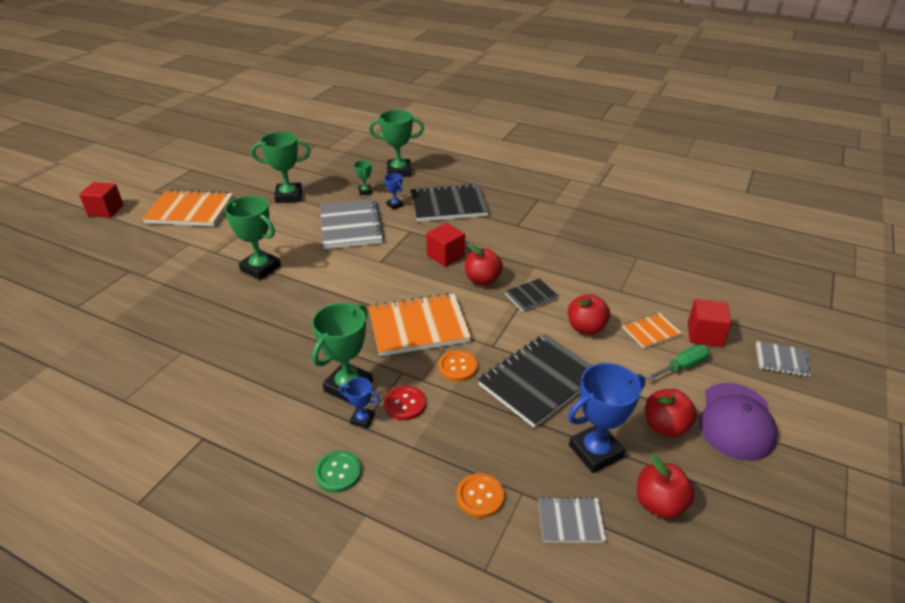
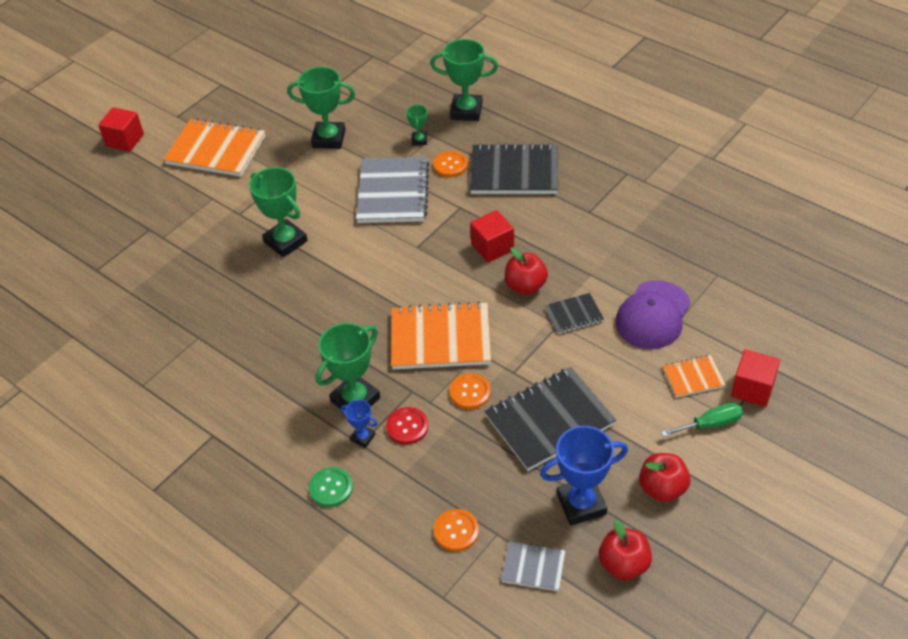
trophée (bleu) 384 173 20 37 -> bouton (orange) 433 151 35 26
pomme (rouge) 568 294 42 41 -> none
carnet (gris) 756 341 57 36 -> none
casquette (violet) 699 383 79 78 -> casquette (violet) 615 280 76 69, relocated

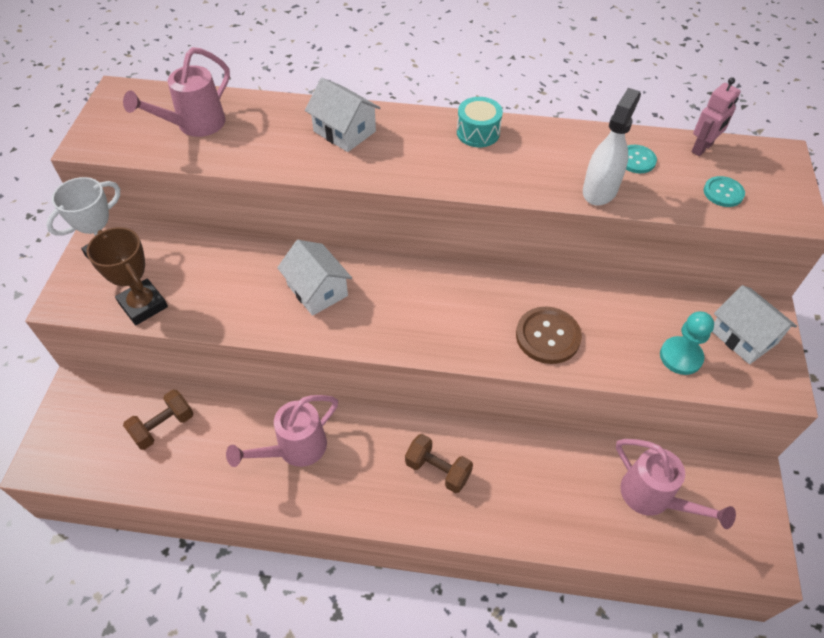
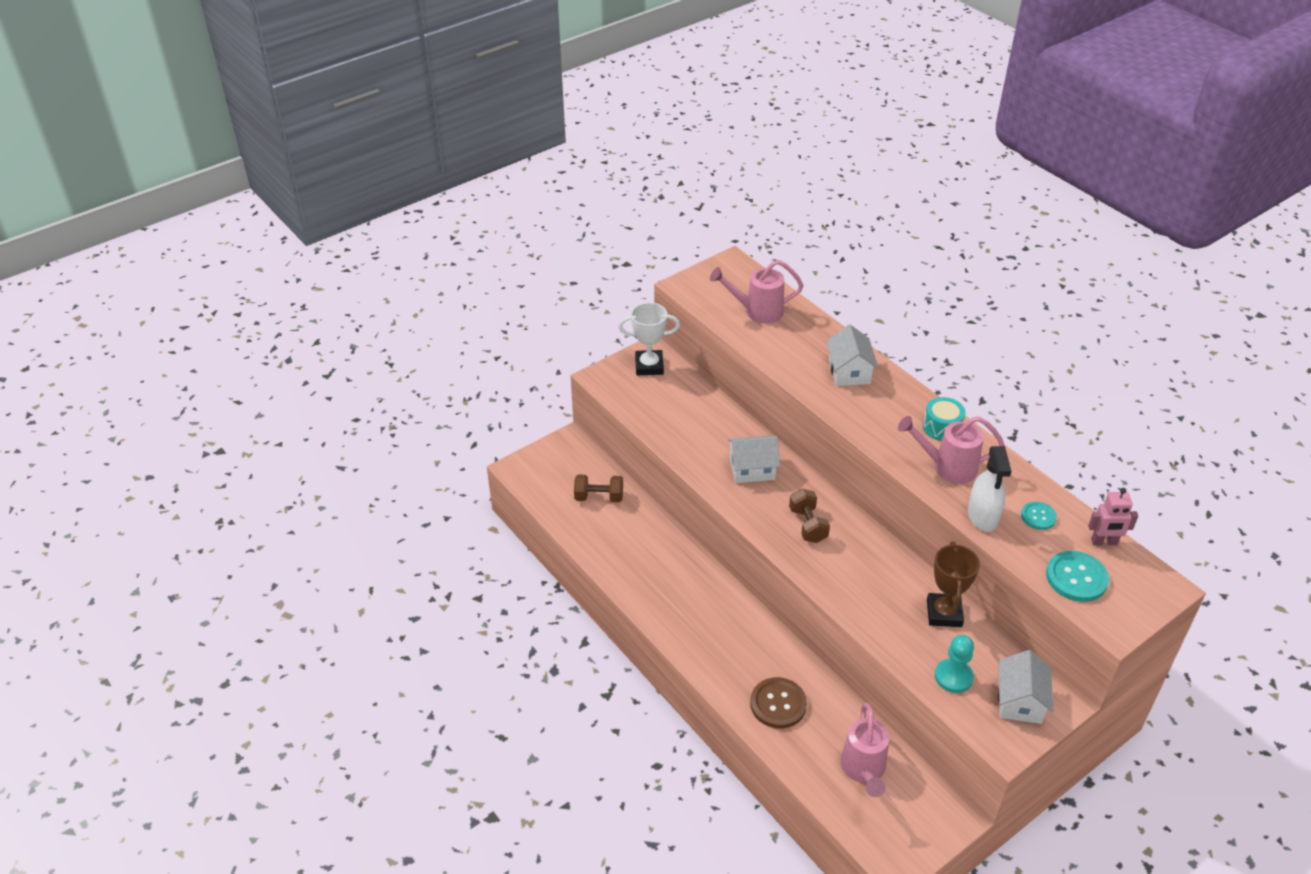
vaporisateur (blanc) 583 88 58 118 -> vaporisateur (blanc) 968 446 44 86, 105 degrees clockwise
bouton (turquoise) 704 176 41 31 -> bouton (turquoise) 1046 551 63 51, x1.67
trophée (marron) 86 227 82 98 -> trophée (marron) 927 541 53 86, relocated
maison (blanc) 277 240 75 76 -> maison (blanc) 728 435 52 48, 75 degrees clockwise
bouton (marron) 516 307 66 57 -> bouton (marron) 750 677 57 51, relocated
arrosoir (rose) 226 395 112 72 -> arrosoir (rose) 898 416 107 67, relocated
haltère (marron) 405 434 68 59 -> haltère (marron) 789 489 41 54, relocated

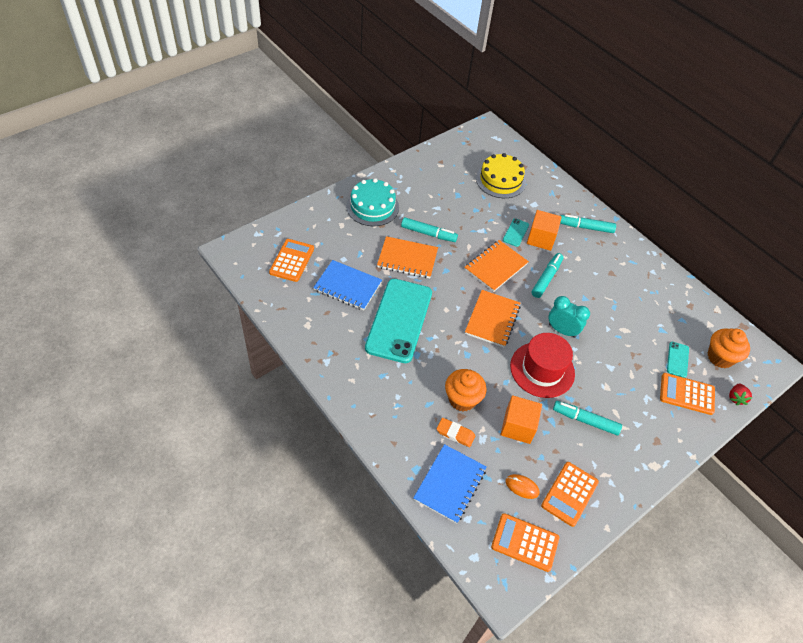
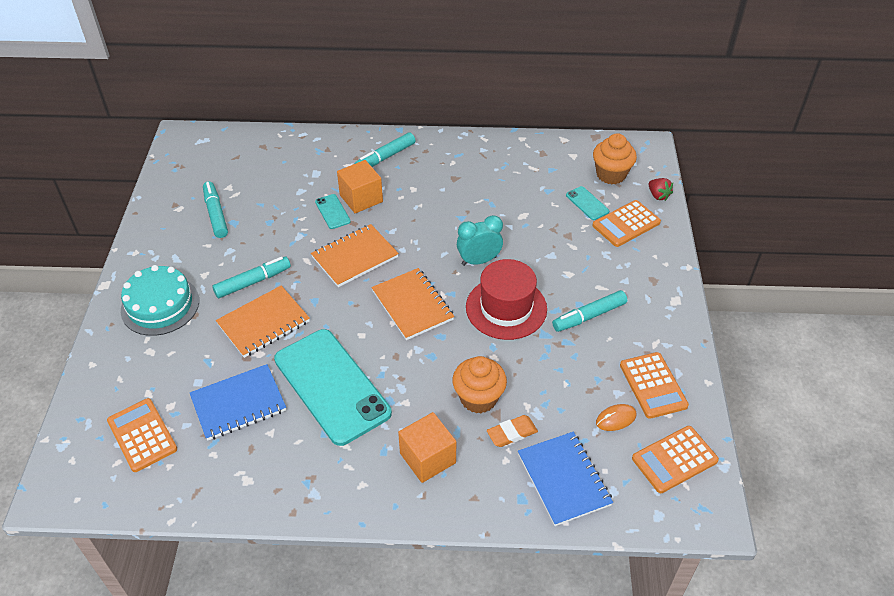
gâteau (jaune) 476 153 50 45 -> none
carnet (orange) 464 240 65 52 -> carnet (orange) 311 224 88 63, 60 degrees clockwise
feutre (turquoise) 531 253 32 45 -> feutre (turquoise) 203 181 25 57, relocated
cube (orange) 501 395 41 49 -> cube (orange) 398 412 58 71, relocated

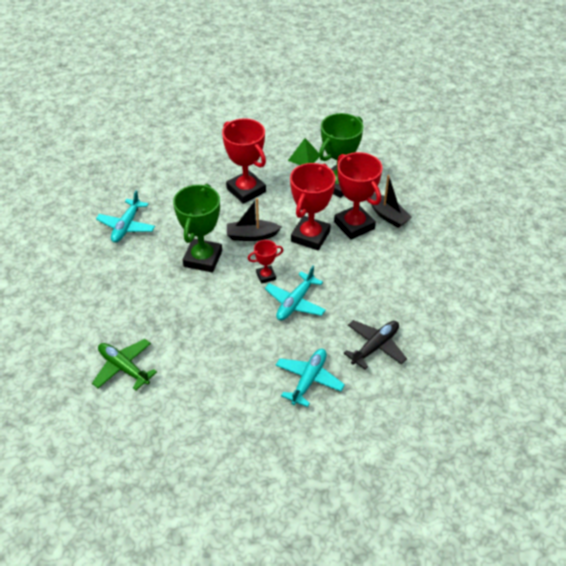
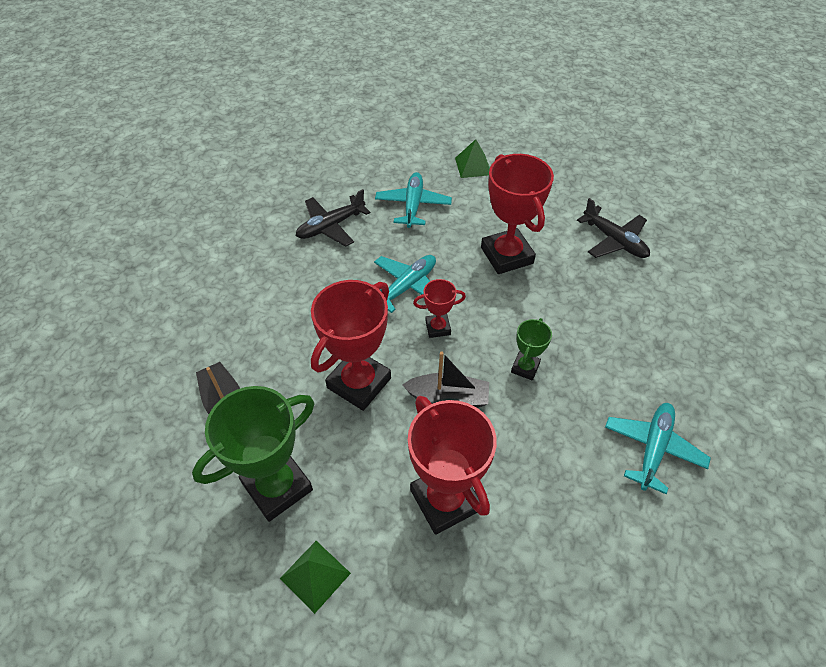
trophée (rouge) 334 152 49 88 -> trophée (rouge) 481 154 73 120, relocated
trophée (vert) 173 184 49 89 -> trophée (vert) 511 318 41 63, x0.50
avion (vert) 92 339 65 51 -> avion (noir) 577 198 73 60
avion (turquoise) 276 349 69 58 -> avion (turquoise) 375 172 77 56, 150 degrees clockwise
none -> pyramide (vert) 455 139 35 39

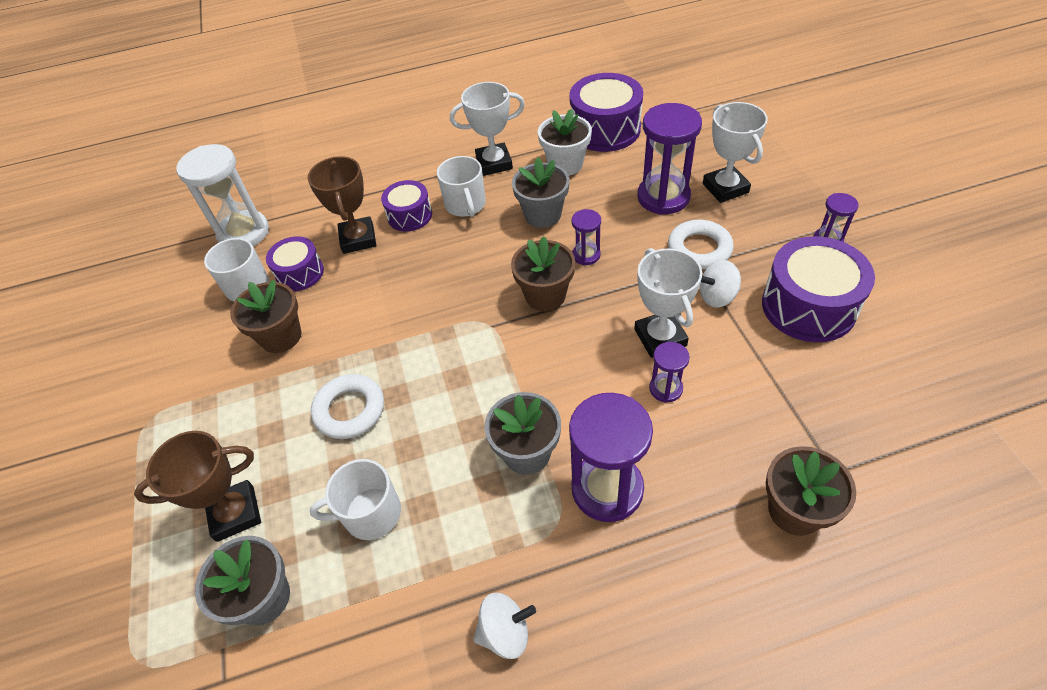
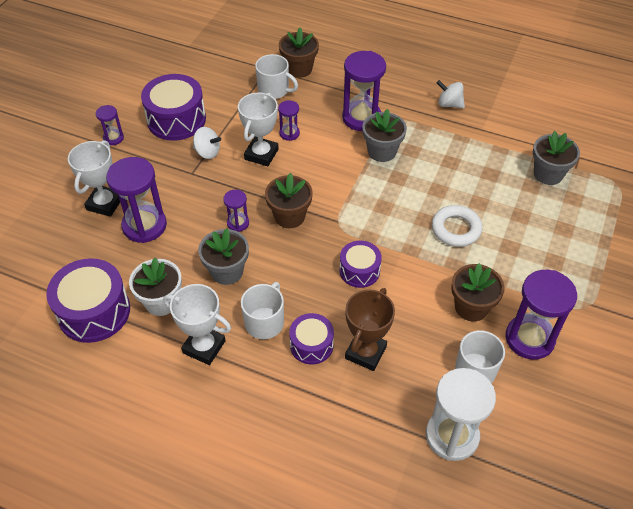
anneau (blanc) 668 220 66 49 -> none
tambour (violet) 266 236 58 55 -> tambour (violet) 340 241 42 47, relocated
trophée (marron) 134 431 127 111 -> none
tasse (blanc) 310 459 91 81 -> tasse (blanc) 255 54 43 45, relocated
none -> sablier (violet) 505 270 72 90

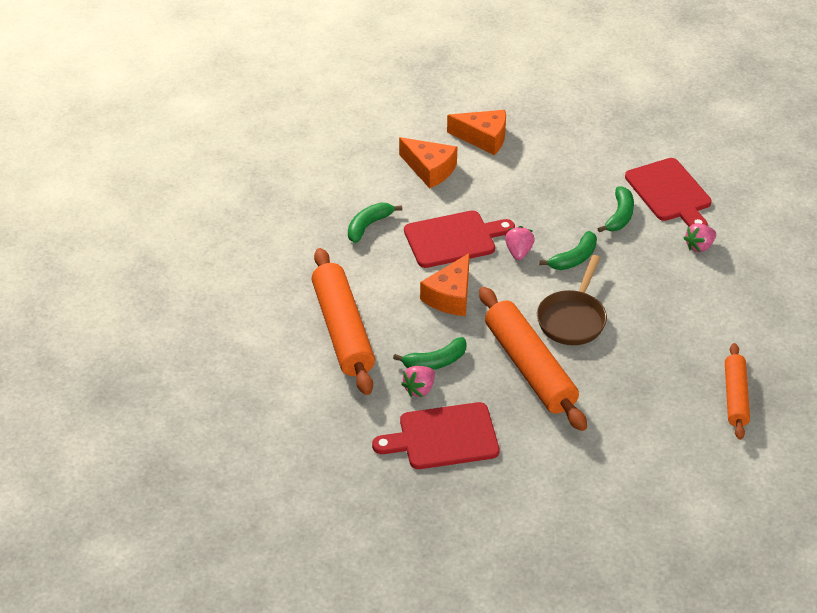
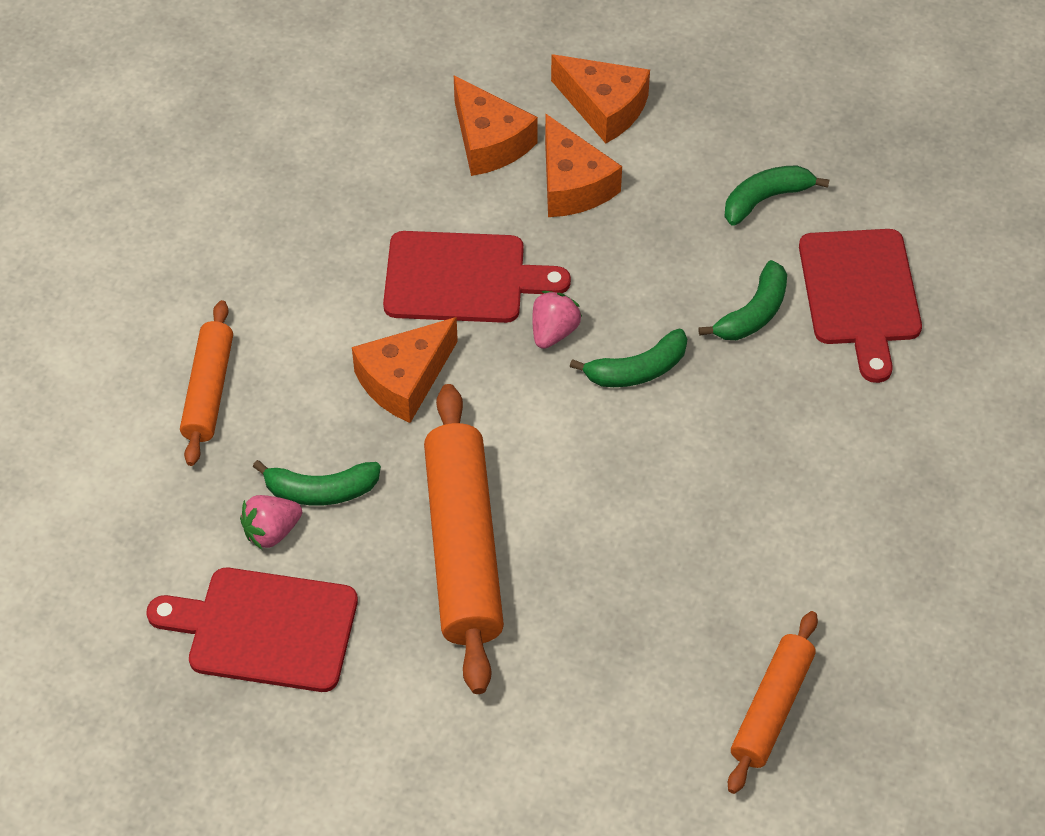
banane (vert) 348 203 54 40 -> banane (vert) 725 165 104 60, relocated
fraise (rose) 684 223 32 29 -> none
rouleau à pâtisserie (orange) 312 248 63 147 -> rouleau à pâtisserie (orange) 180 300 53 166, x0.59
poêle (marron) 537 255 70 90 -> none
none -> fromage (orange) 545 114 77 103

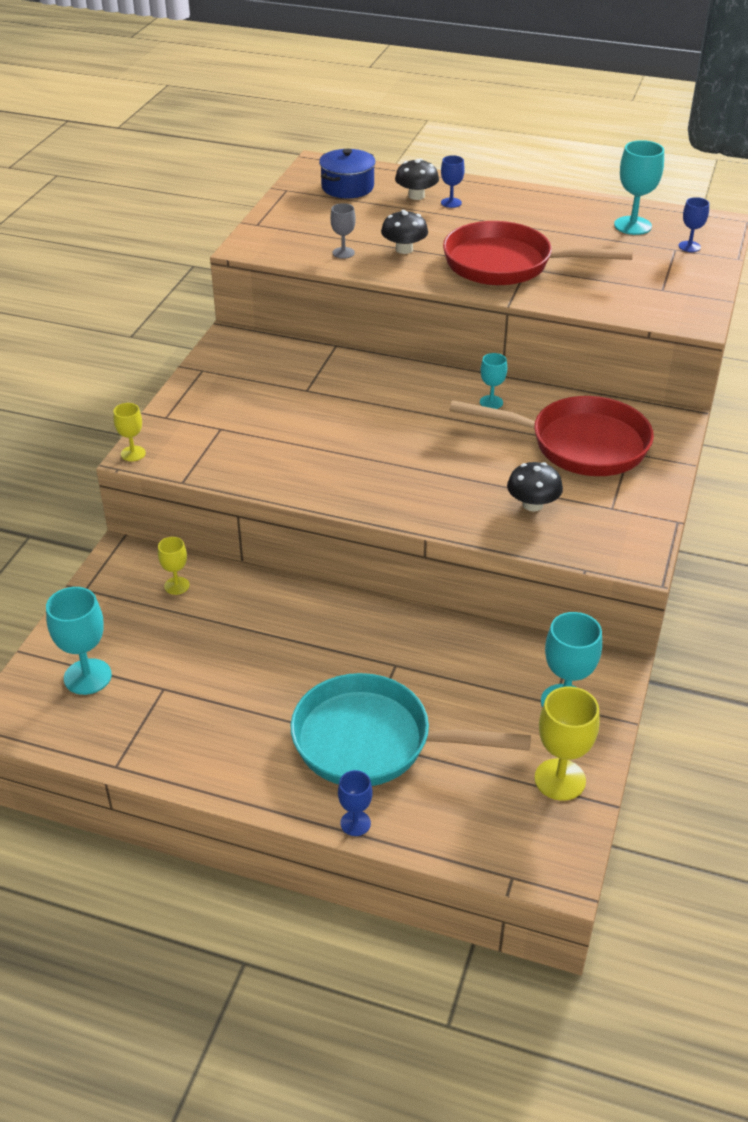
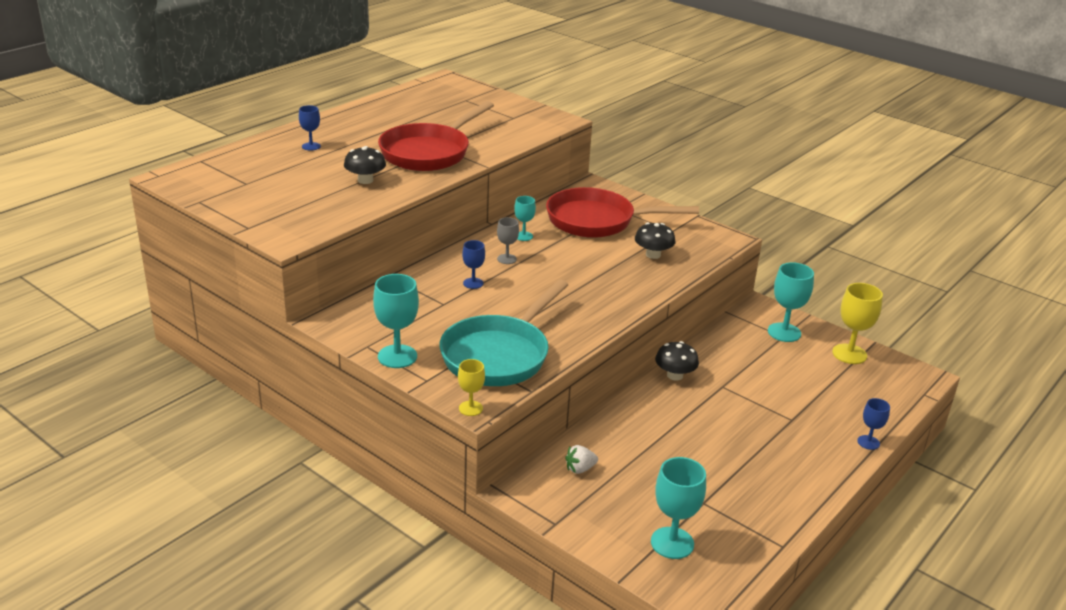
verre à pied (turquoise) 614 140 50 95 -> verre à pied (turquoise) 373 274 46 94, relocated
marmite (bleu) 319 149 57 49 -> none
champignon (noir) 395 159 44 41 -> champignon (noir) 655 341 44 40, relocated
verre à pied (bleu) 679 197 30 55 -> verre à pied (bleu) 462 240 23 49, relocated
verre à pied (gris) 330 203 26 56 -> verre à pied (gris) 497 217 22 47, relocated
poêle (rouge) 449 396 205 80 -> poêle (rouge) 546 187 153 51, 120 degrees counterclockwise
verre à pied (jaune) 158 537 32 58 -> fraise (blanc) 565 445 33 29
poêle (turquoise) 290 673 241 113 -> poêle (turquoise) 439 279 129 107, relocated

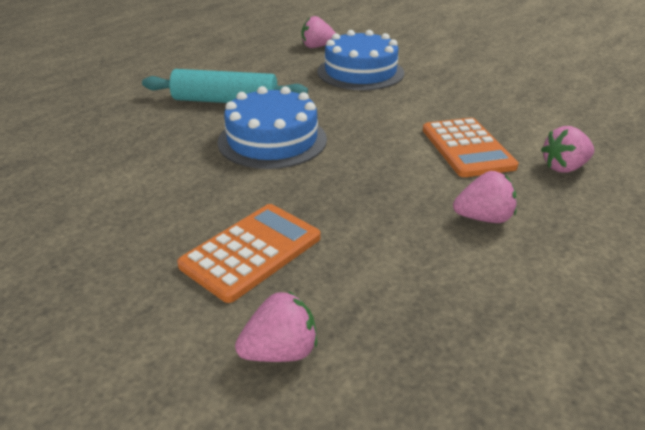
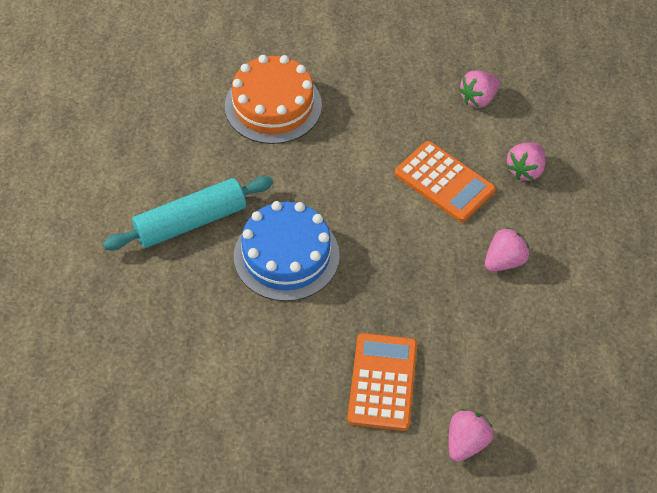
fraise (rose) 302 16 34 32 -> fraise (rose) 459 70 41 38, relocated
gâteau (bleu) 317 30 87 60 -> gâteau (orange) 225 55 97 89

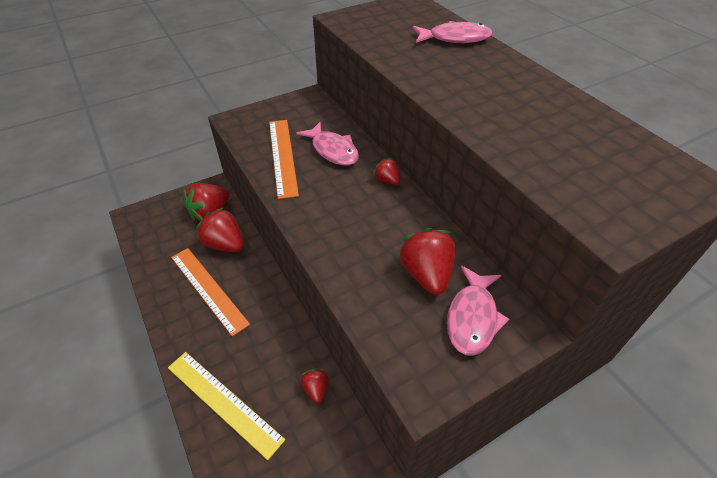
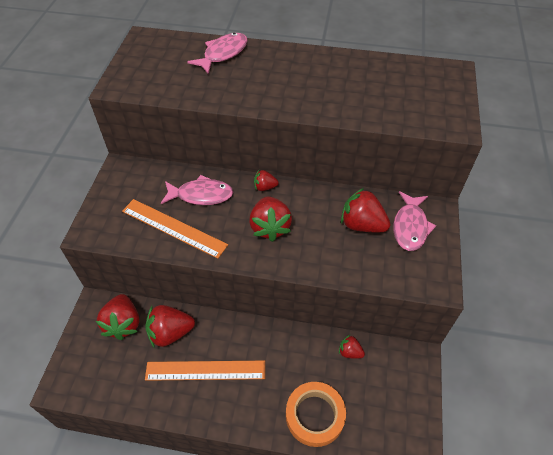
poisson (rose) 447 265 62 91 -> poisson (rose) 393 191 43 60, 45 degrees clockwise
règle (jaune) 168 352 117 108 -> ruban adhésif (orange) 286 382 60 65
none -> fraise (rouge) 249 196 43 46

